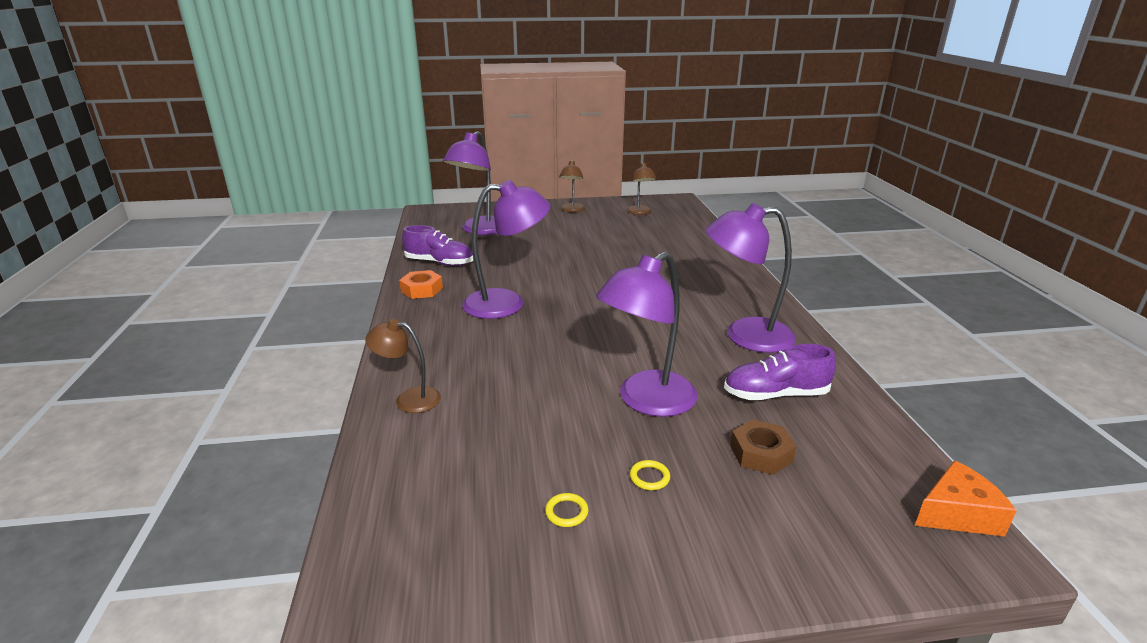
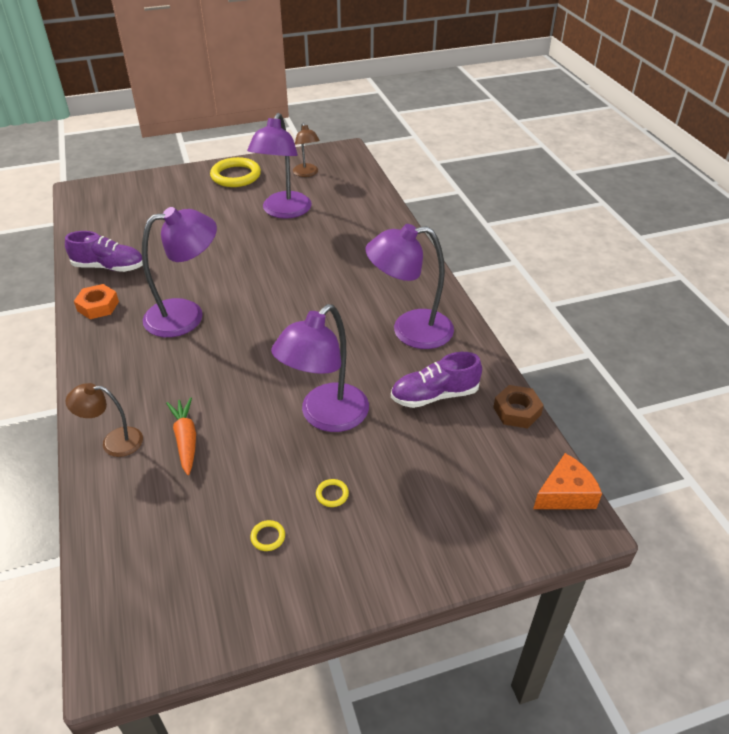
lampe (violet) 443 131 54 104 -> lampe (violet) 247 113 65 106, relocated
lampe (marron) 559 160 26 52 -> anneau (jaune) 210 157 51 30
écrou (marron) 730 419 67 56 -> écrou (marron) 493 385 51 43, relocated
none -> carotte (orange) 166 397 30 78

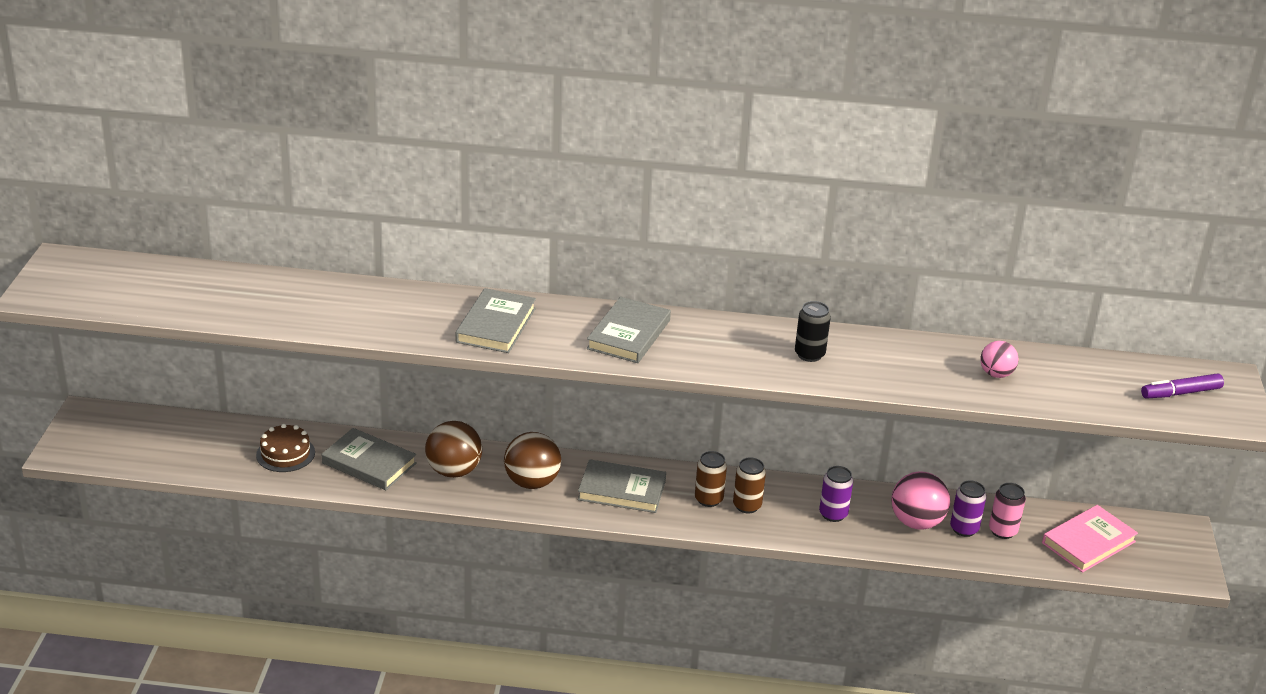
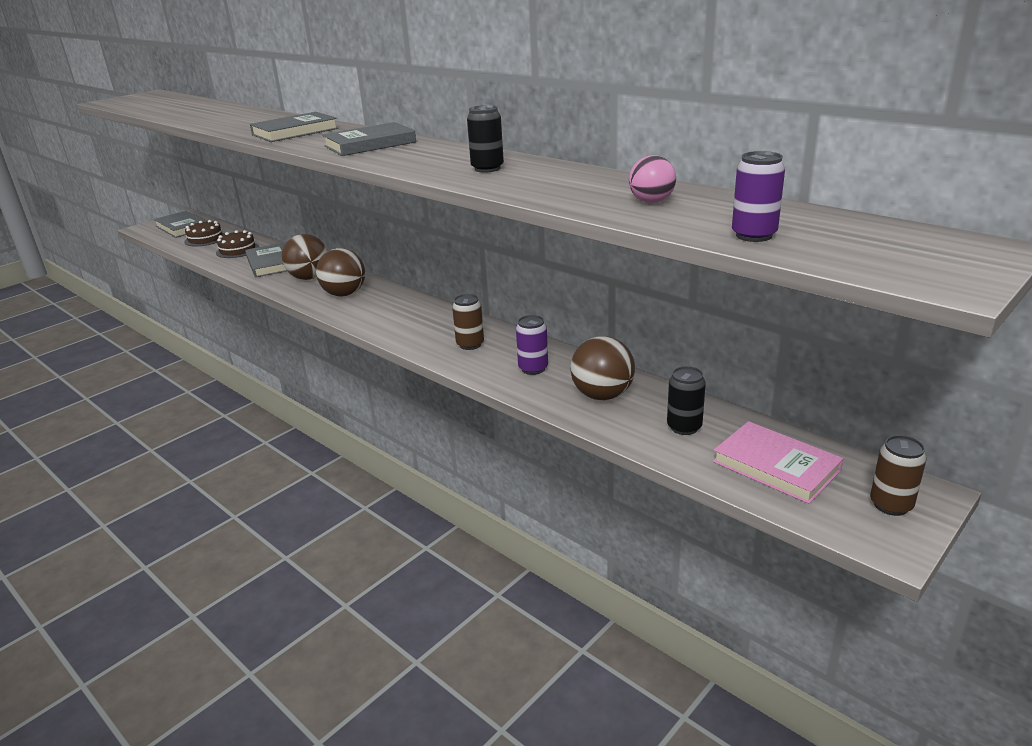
feutre (violet) 1141 374 83 24 -> none
canette (marron) 695 451 32 56 -> canette (marron) 870 435 56 81, relocated
livre (gris) 578 459 88 54 -> livre (gris) 153 211 54 27, relocated
balle (rose) 891 471 59 59 -> balle (marron) 570 336 65 64
canette (violet) 950 480 36 57 -> canette (violet) 732 151 53 91, relocated
canette (rose) 989 483 37 56 -> canette (noir) 667 366 39 69
livre (rose) 1042 505 96 68 -> livre (rose) 713 421 131 83, 45 degrees clockwise
none -> gâteau (marron) 184 220 41 26

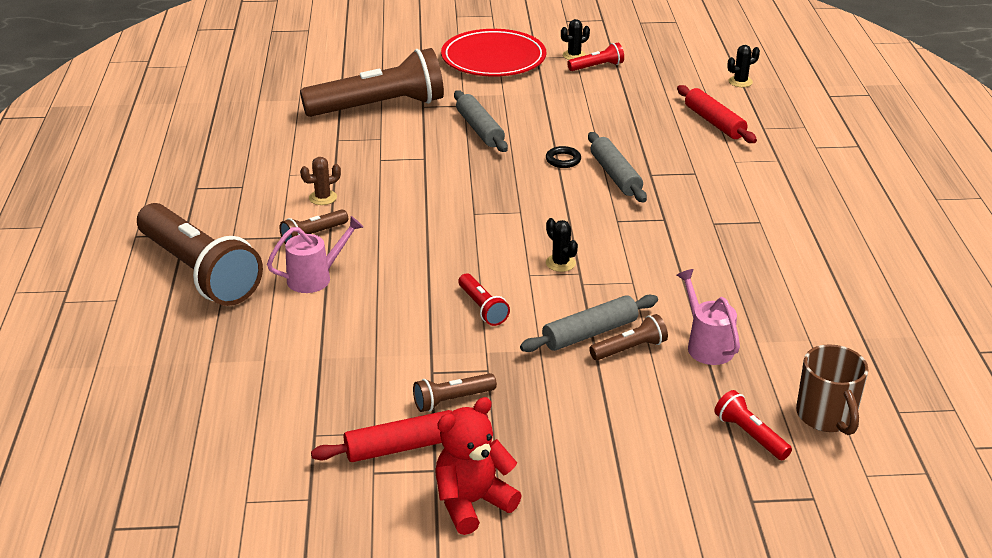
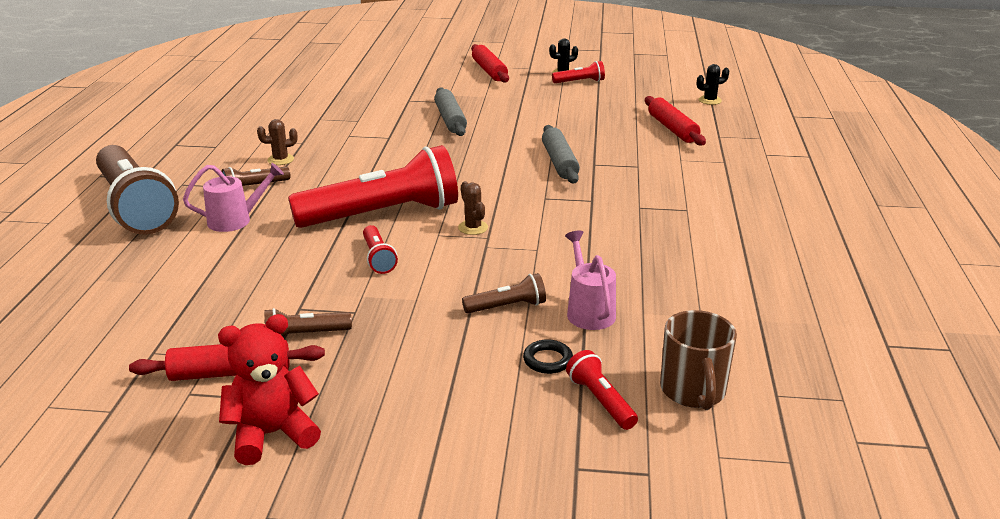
assiette (rouge) 441 29 105 47 -> rouleau à pâtisserie (rouge) 471 44 38 38
lampe de poche (marron) 300 48 144 69 -> none
anneau (noir) 546 146 35 22 -> anneau (noir) 523 340 50 34, relocated
cactus (noir) 546 218 32 54 -> cactus (marron) 458 181 30 54
rouleau à pâtisserie (gris) 520 295 138 57 -> none
none -> lampe de poche (rouge) 288 145 170 83

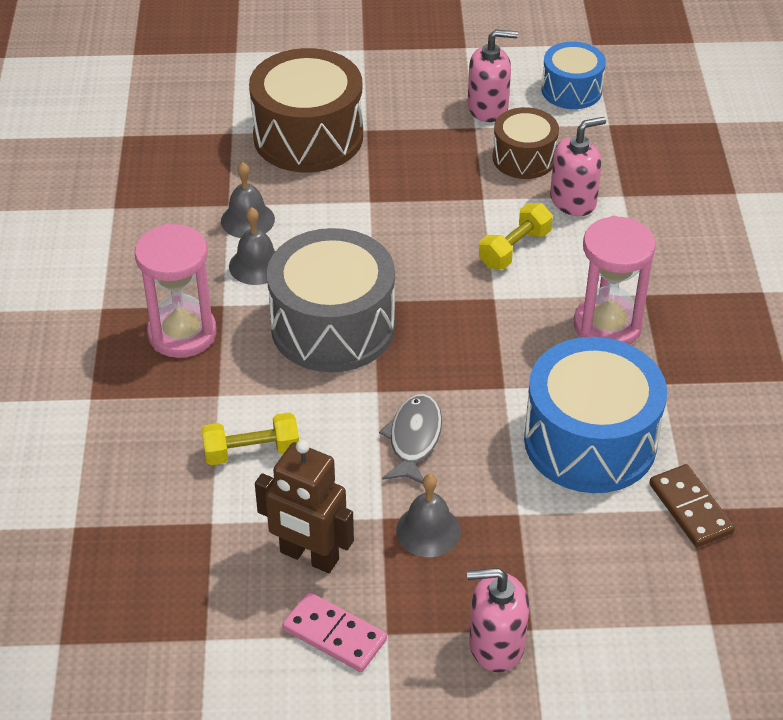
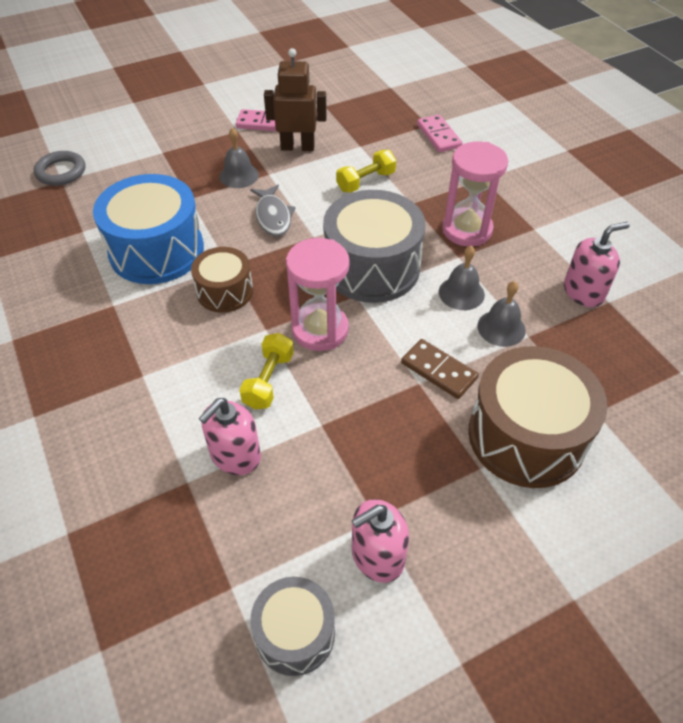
tambour (bleu) 541 41 65 68 -> tambour (gris) 250 577 85 99
tambour (marron) 493 107 66 72 -> tambour (marron) 191 247 62 66, relocated
sablier (rose) 574 216 82 129 -> sablier (rose) 286 238 64 113, relocated
domino (marron) 649 464 86 83 -> domino (marron) 401 339 78 60, relocated
distributeur de savon (rose) 467 568 62 104 -> distributeur de savon (rose) 564 222 66 85, relocated
none -> domino (rose) 417 115 46 37
none -> anneau (gris) 34 151 51 35

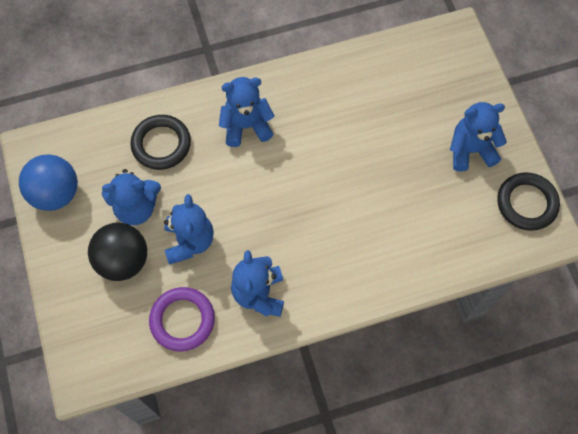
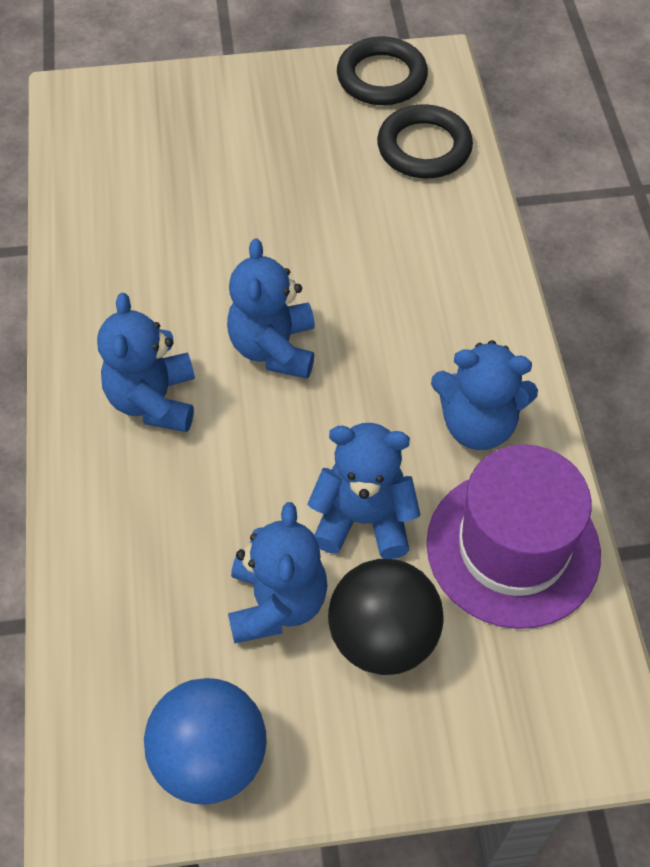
ours en peluche (bleu) 450 102 57 70 -> ours en peluche (bleu) 227 238 88 141, relocated
anneau (noir) 130 115 61 55 -> anneau (noir) 377 104 96 74, relocated
anneau (violet) 149 287 66 64 -> chapeau (violet) 426 445 175 184

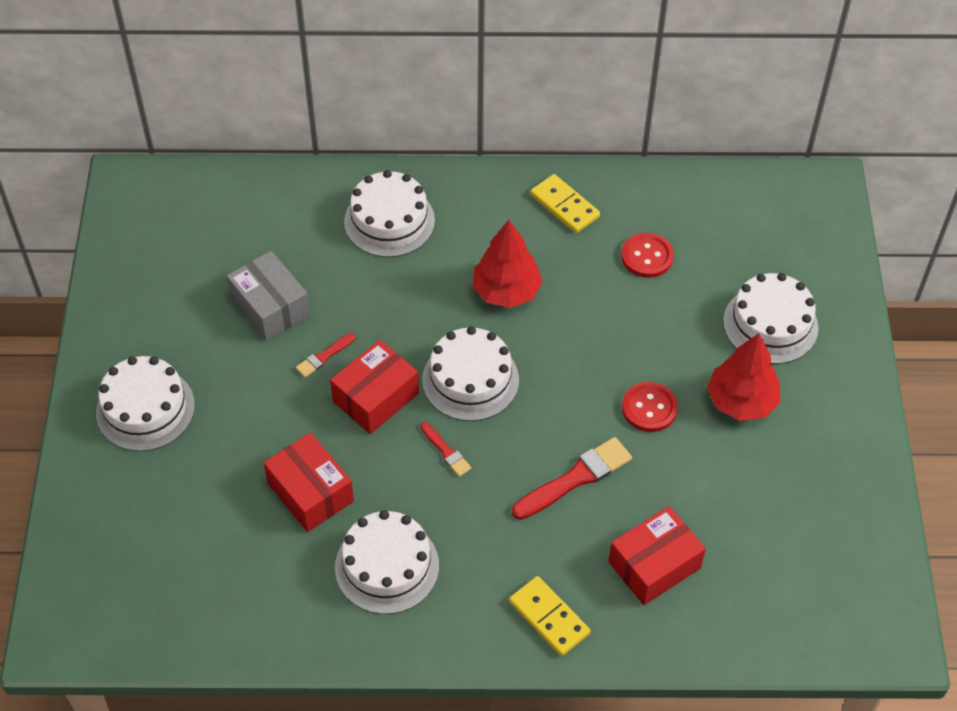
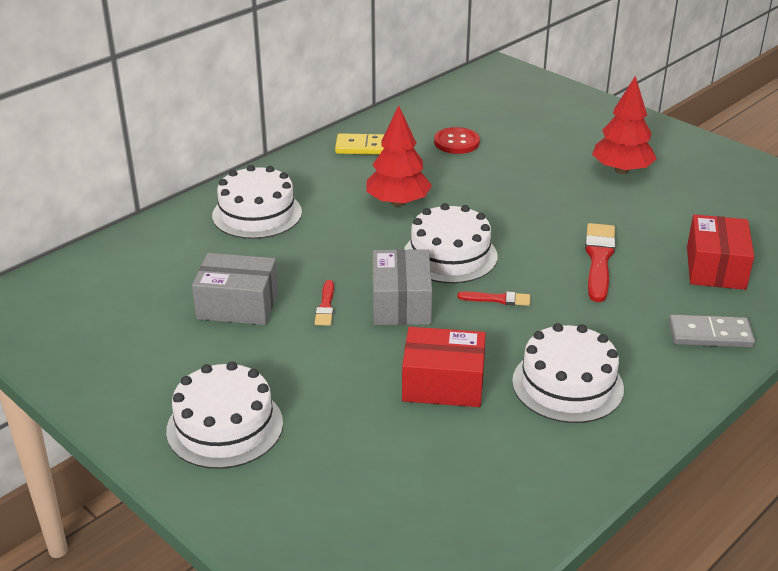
gâteau (blanc) 723 273 95 91 -> none
boîte (rouge) 330 340 89 94 -> boîte (gris) 373 249 59 76
bouton (rouge) 622 382 56 50 -> none
domino (jaune) 509 576 81 80 -> domino (gris) 669 314 86 34

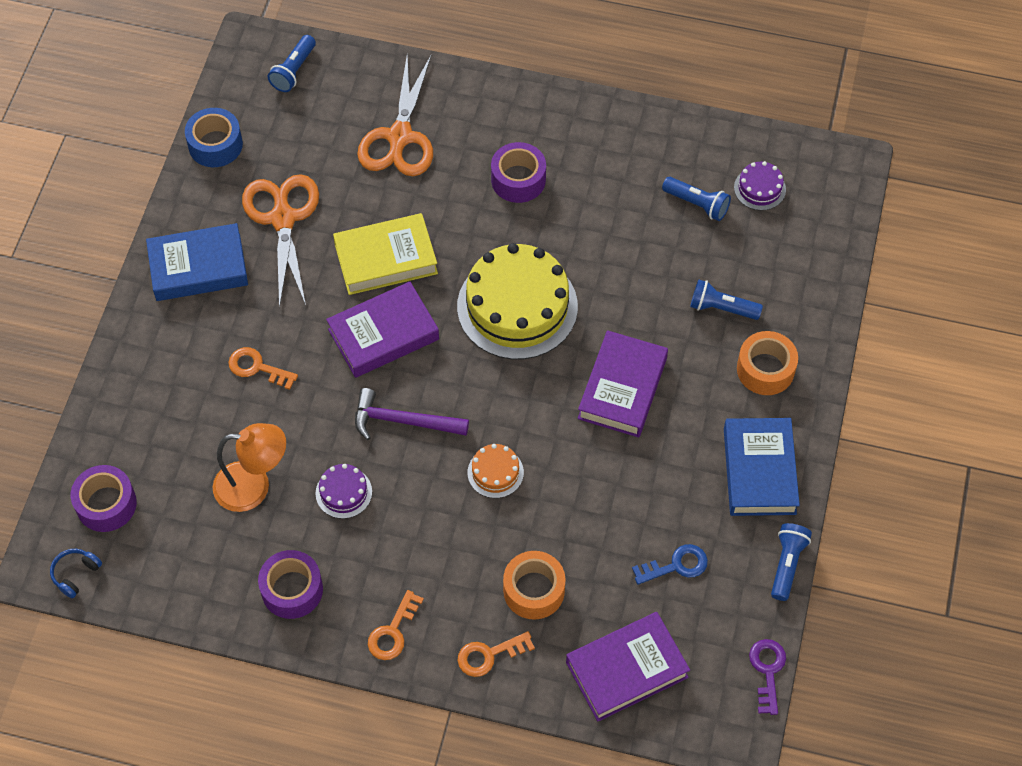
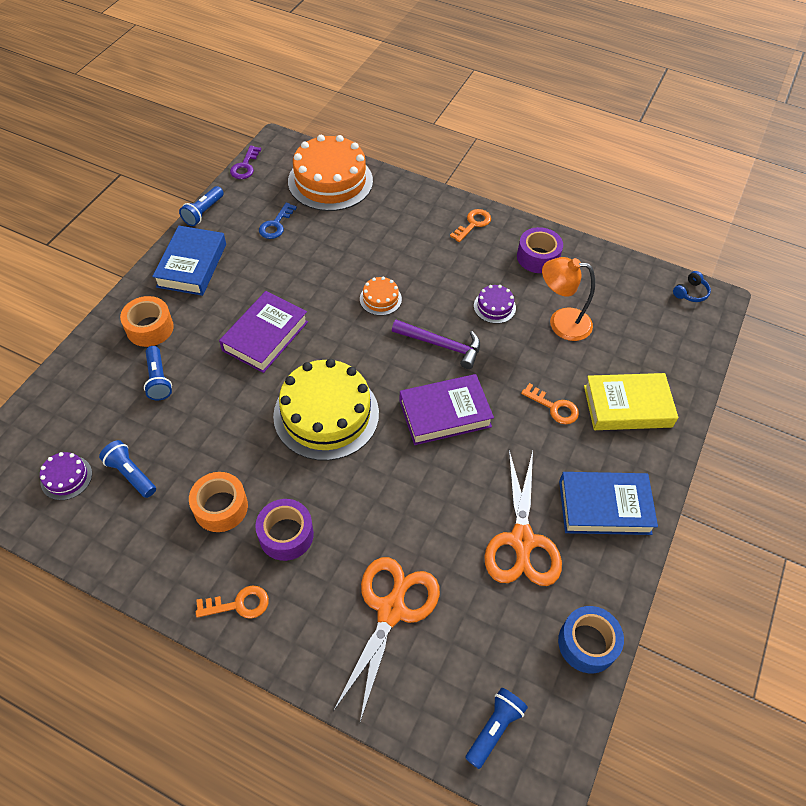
livre (jaune) 333 213 105 82 -> livre (jaune) 584 373 94 57, relocated
lampe de poche (bleu) 690 279 73 41 -> lampe de poche (bleu) 144 346 28 55, 45 degrees clockwise
ruban adhésif (violet) 71 465 66 67 -> none
clé (bleu) 632 544 76 41 -> clé (bleu) 259 202 38 37, 60 degrees counterclockwise
ruban adhésif (orange) 503 551 62 69 -> ruban adhésif (orange) 189 472 59 60, relocated
livre (violet) 566 612 124 110 -> gâteau (orange) 288 135 85 76
clé (orange) 458 631 77 46 -> clé (orange) 196 585 73 34, relocated

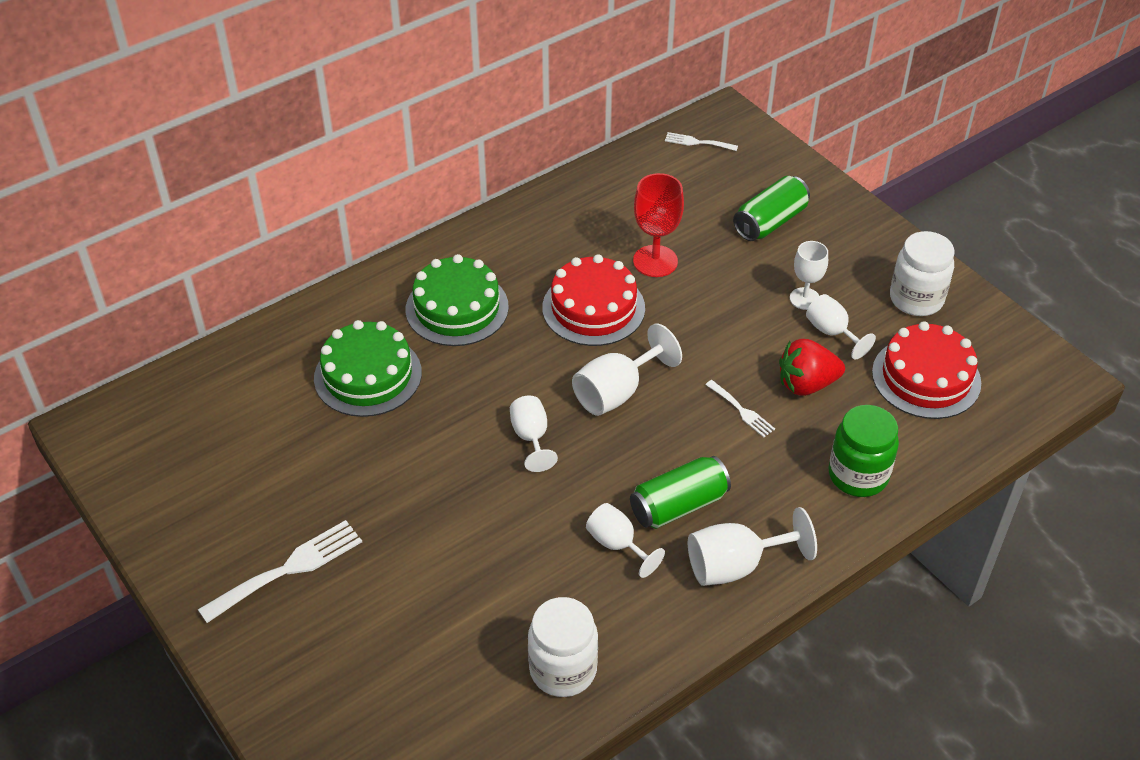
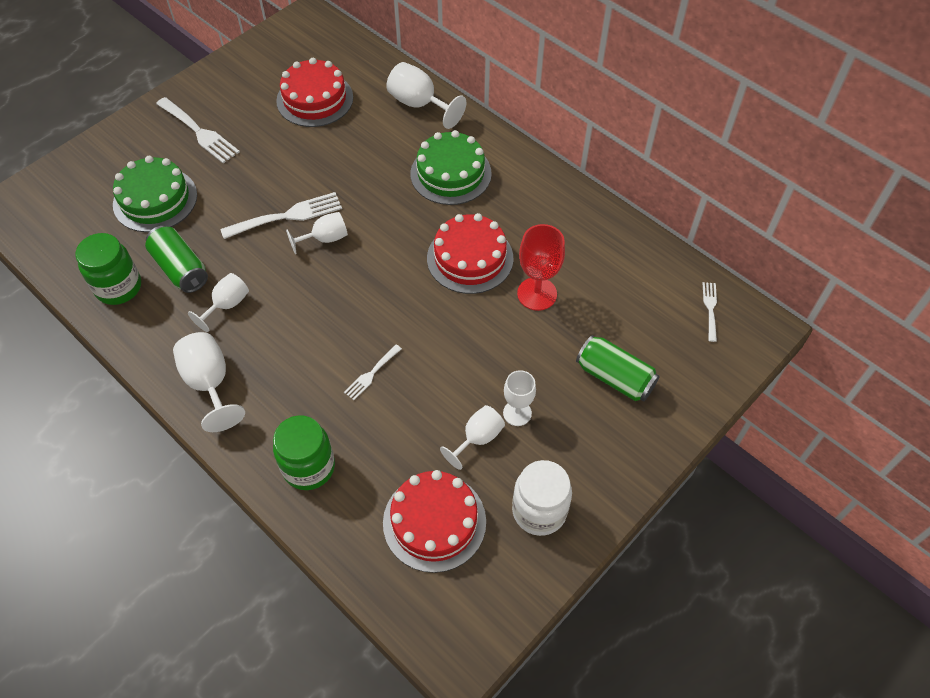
gâteau (vert) 314 320 108 97 -> gâteau (vert) 113 156 84 76, relocated
verre à pied (blanc) 572 323 110 93 -> verre à pied (blanc) 386 62 80 67, relocated
fraise (rouge) 779 339 66 57 -> none
canette (vert) 630 456 101 73 -> canette (vert) 145 226 63 67, relocated
bocal (blanc) 528 597 70 100 -> bocal (vert) 75 233 66 72
none -> gâteau (rouge) 276 58 77 69
none -> fourchette (blanc) 220 192 122 47

